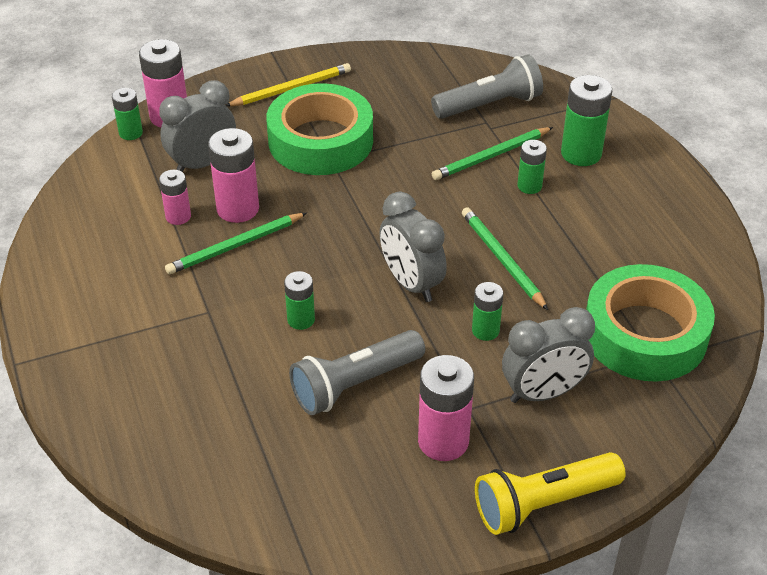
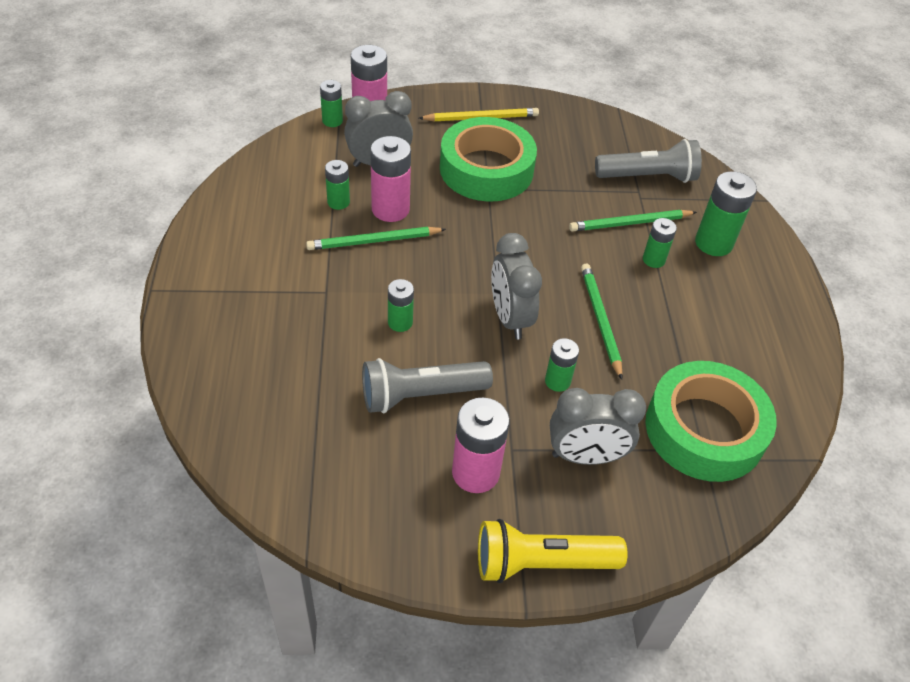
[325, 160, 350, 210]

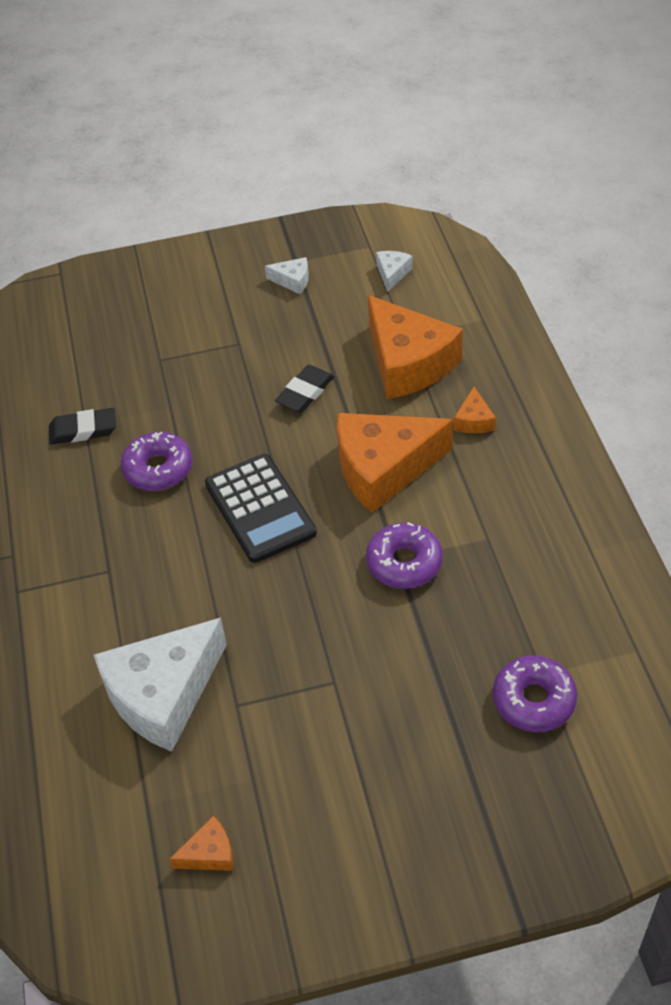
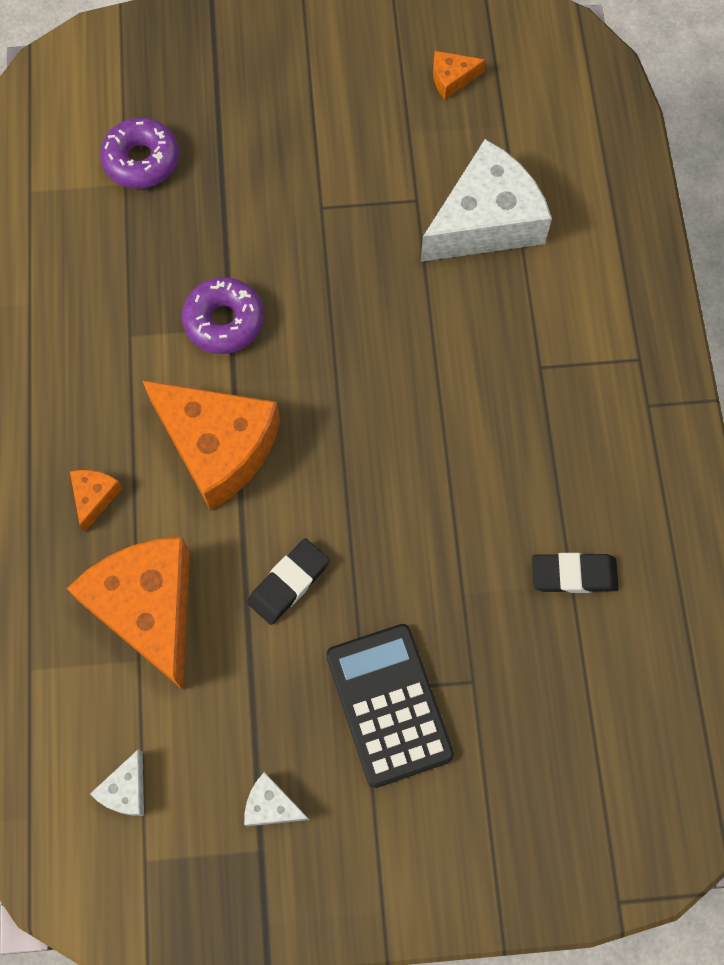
[121, 432, 193, 491] (first image)
[326, 624, 454, 788]
[142, 380, 280, 511]

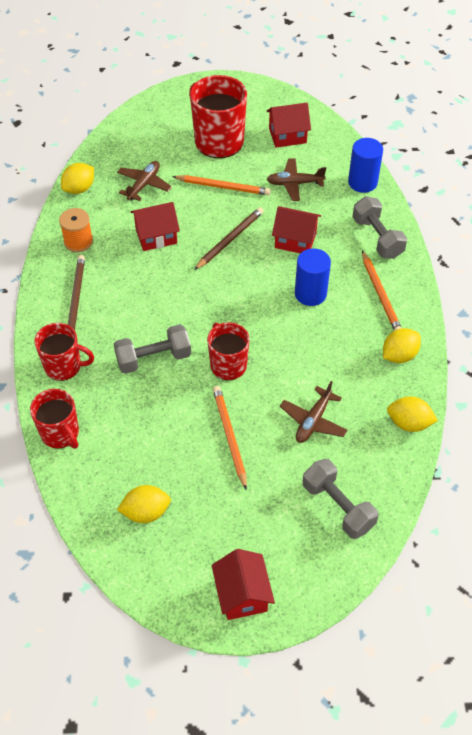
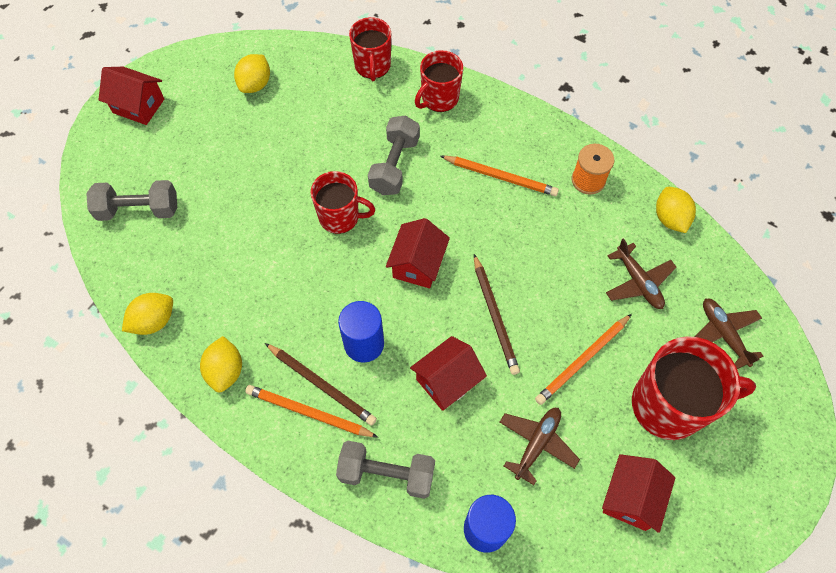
[265, 343, 377, 426]
[386, 218, 450, 288]
[440, 156, 559, 196]
[694, 299, 763, 369]
[349, 17, 391, 81]

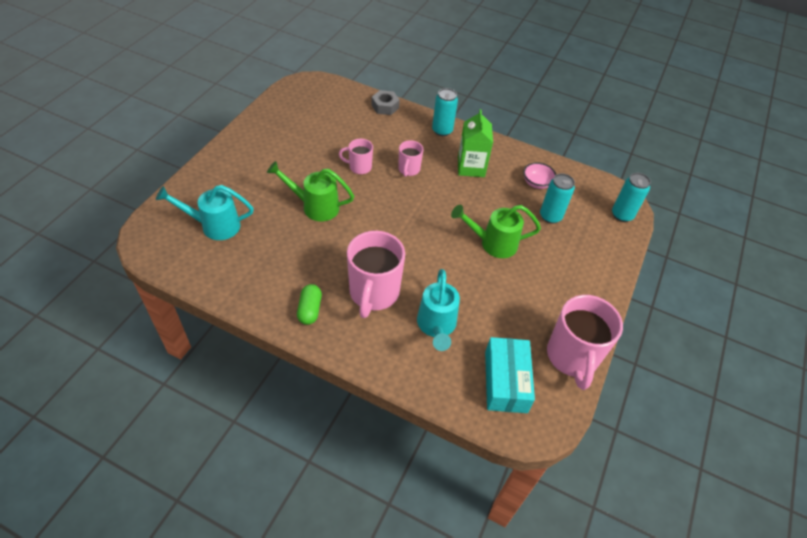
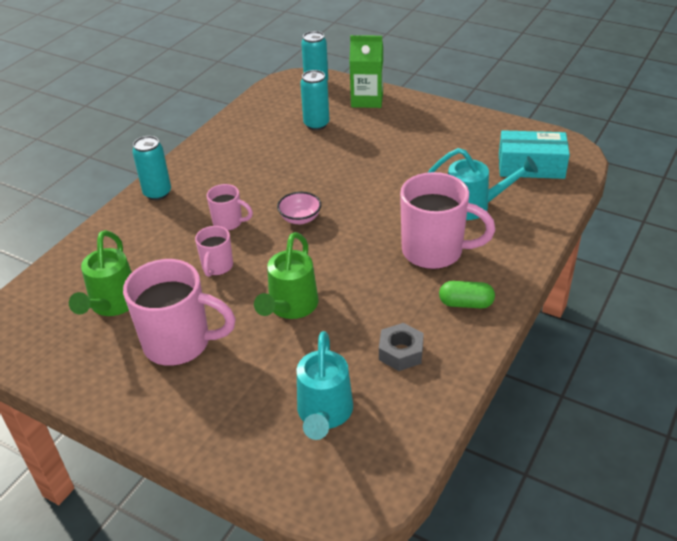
[379, 323, 424, 371]
[69, 230, 132, 316]
[349, 35, 383, 108]
[277, 192, 321, 224]
[123, 259, 236, 366]

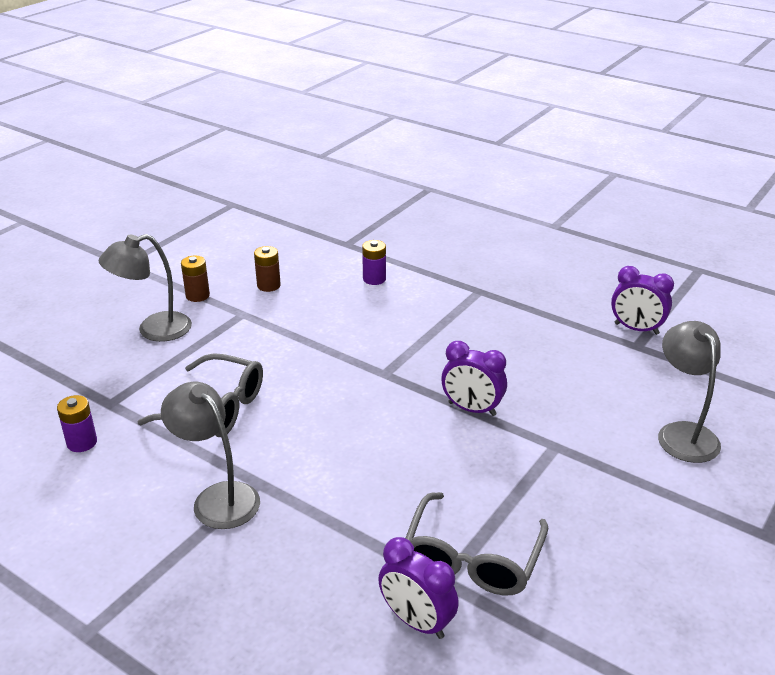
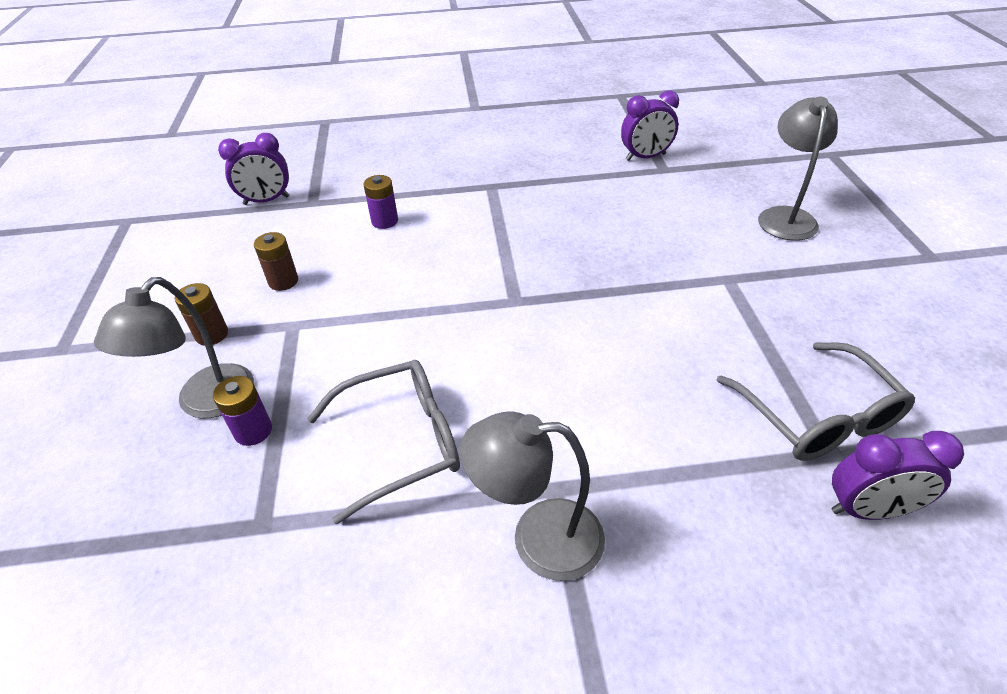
[213, 376, 272, 446]
[218, 133, 290, 205]
[758, 96, 838, 241]

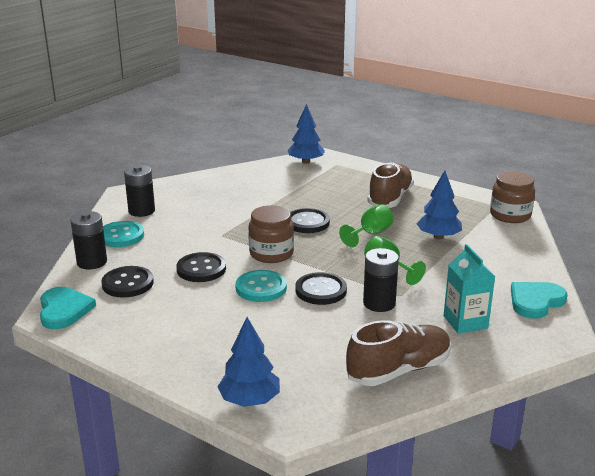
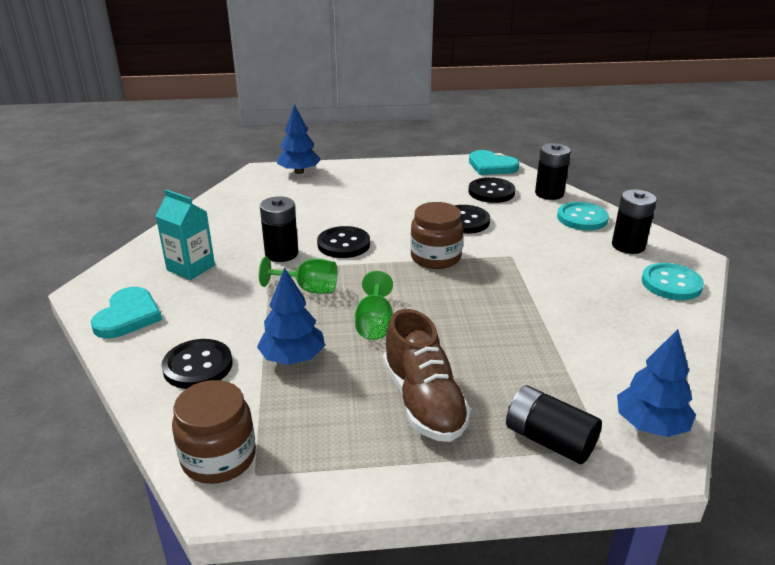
[346, 320, 451, 386] (first image)
[506, 385, 602, 464]
[642, 263, 704, 300]
[161, 339, 232, 389]

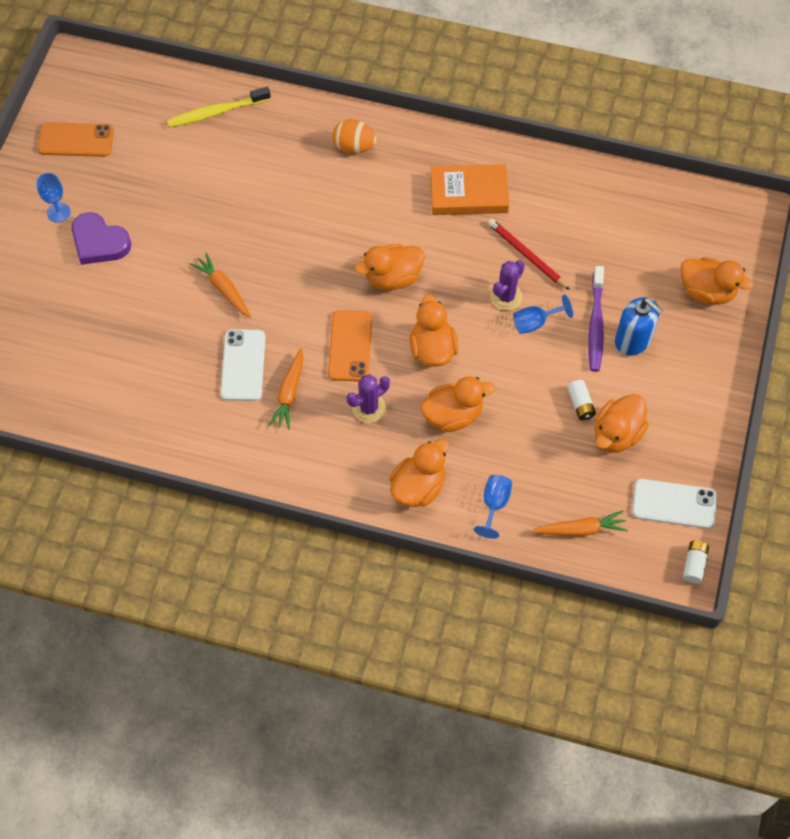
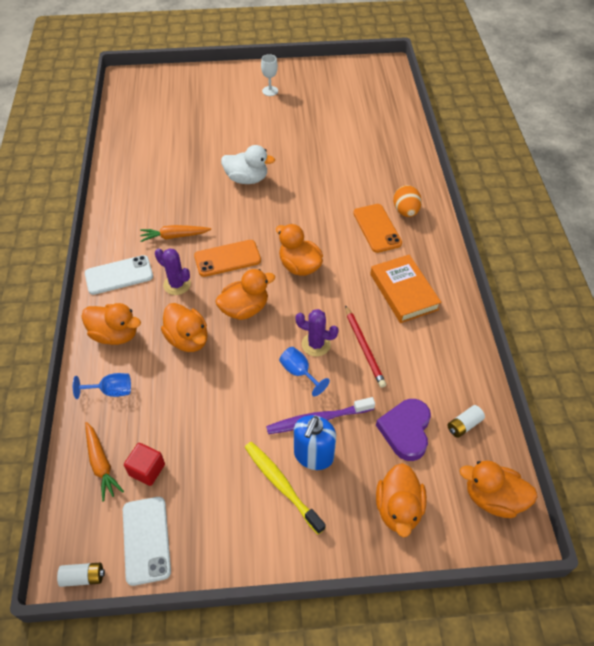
[124, 443, 165, 486]
[353, 204, 402, 253]
[376, 399, 431, 461]
[245, 442, 326, 535]
[85, 255, 153, 295]
[448, 405, 485, 438]
[460, 460, 538, 518]
[221, 145, 275, 184]
[261, 54, 278, 96]
[345, 305, 386, 388]

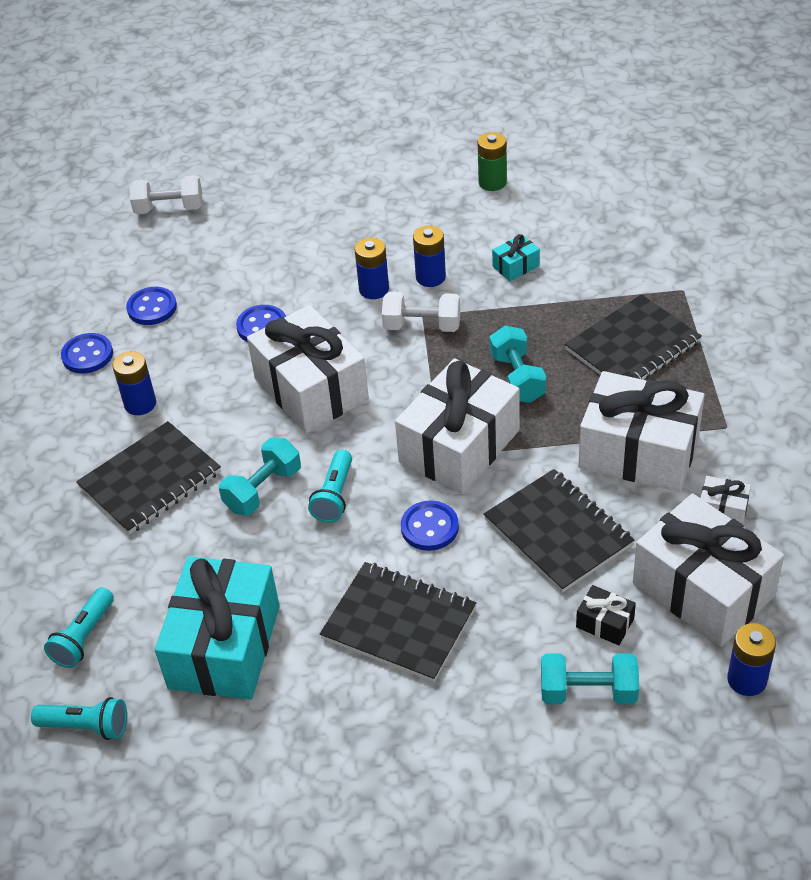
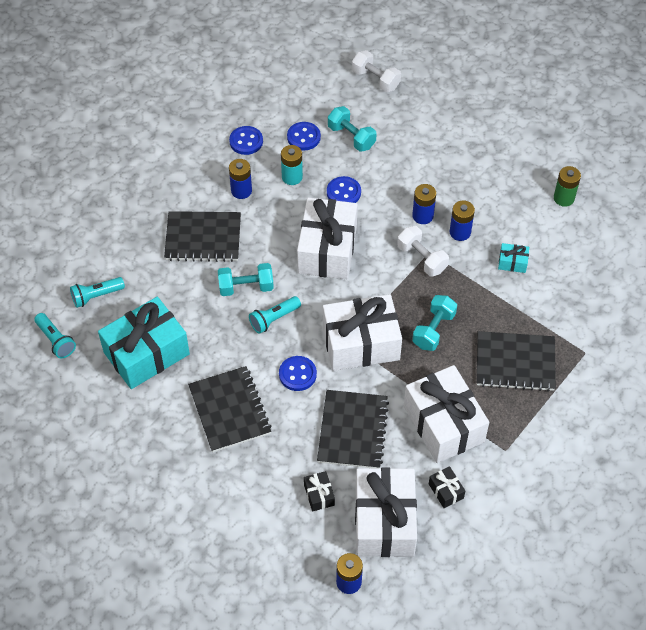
[281, 145, 303, 185]
[328, 106, 376, 152]
[429, 466, 465, 508]

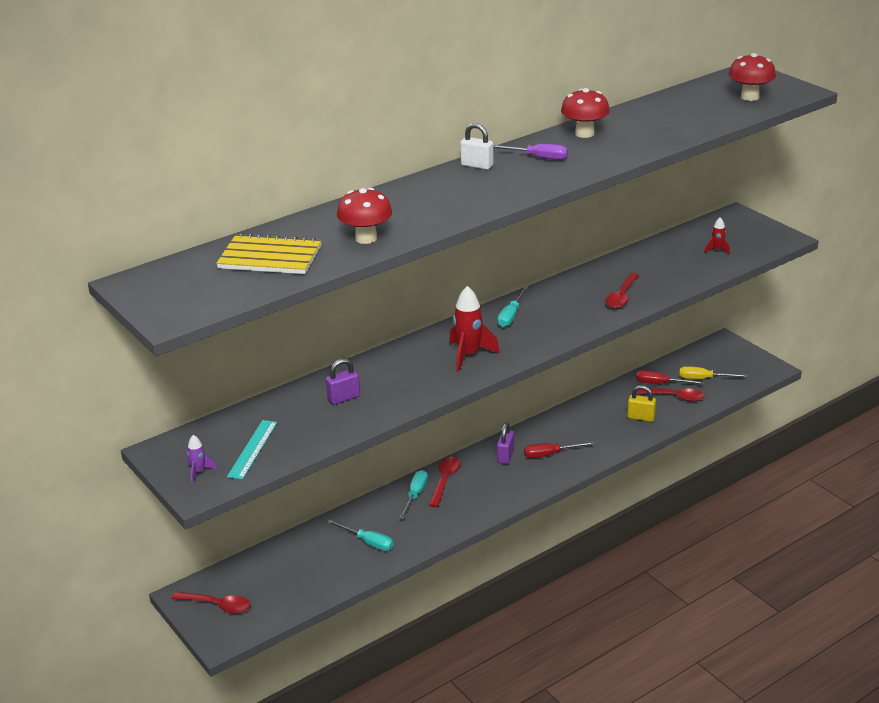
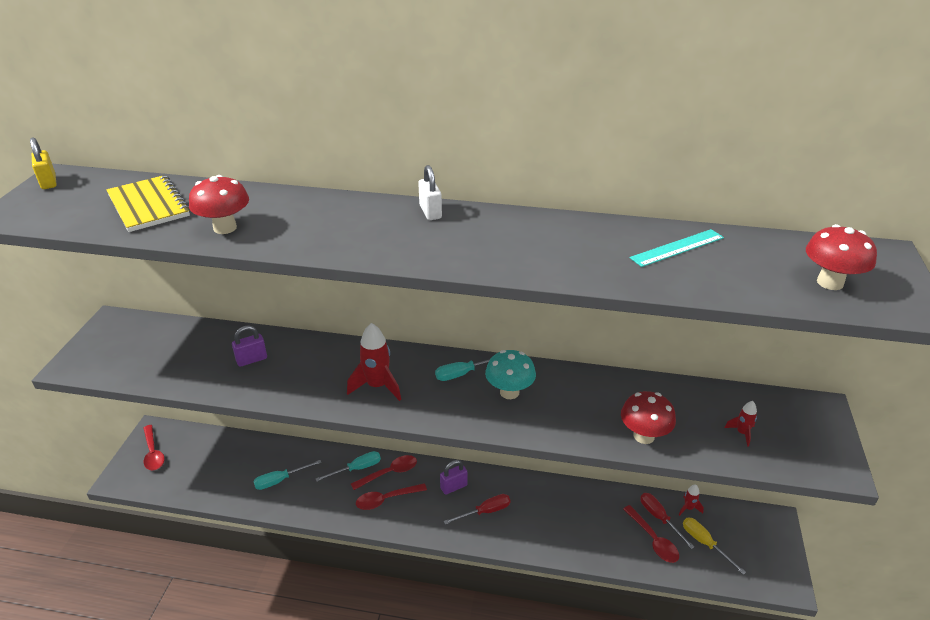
[187, 435, 217, 484] (first image)
[493, 144, 568, 160] (first image)
[485, 350, 536, 399]
[679, 484, 704, 516]
[630, 229, 724, 267]
[621, 391, 676, 444]
[356, 483, 427, 510]
[30, 138, 57, 189]
[232, 325, 267, 367]
[253, 460, 322, 490]
[443, 494, 511, 525]

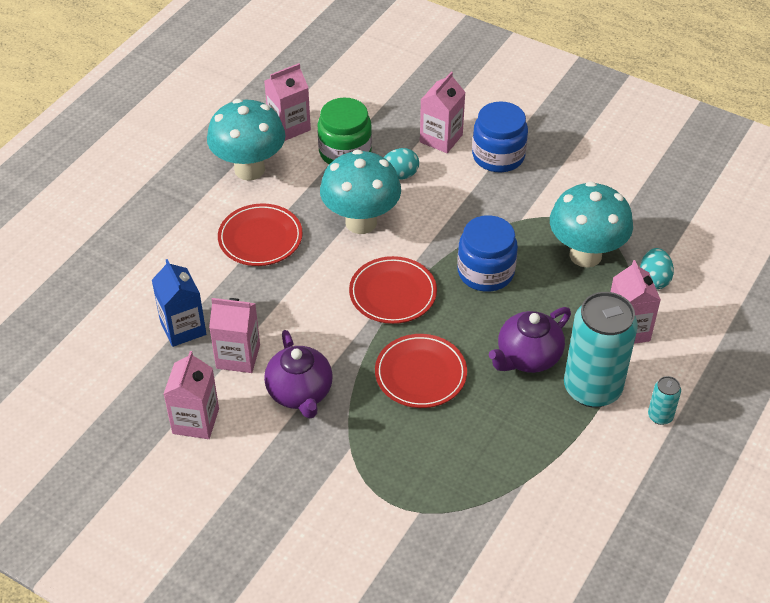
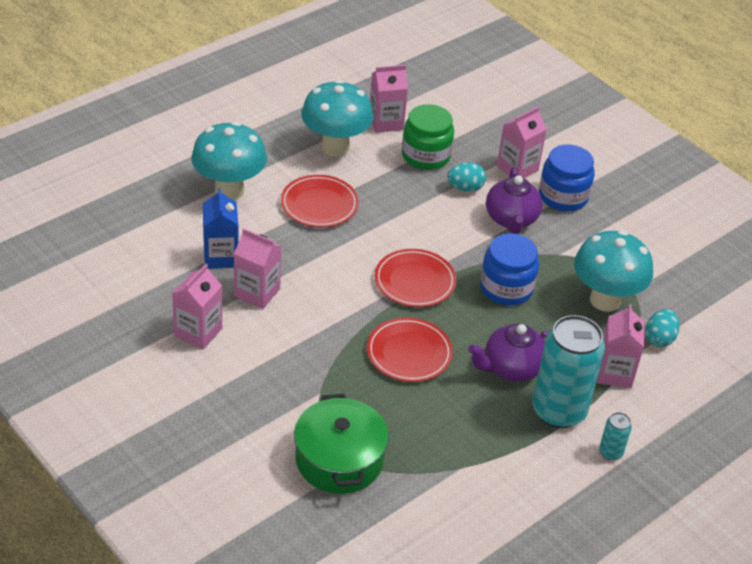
[294, 394, 389, 494]
[486, 167, 542, 234]
[191, 122, 267, 200]

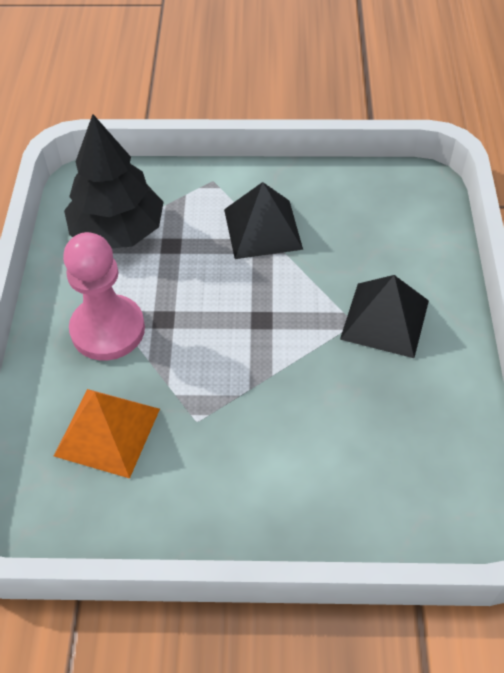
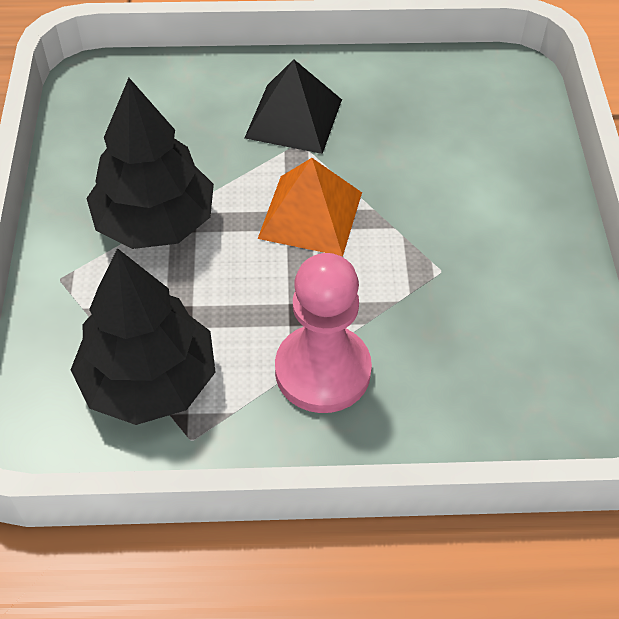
[258, 158, 362, 256]
[86, 78, 214, 249]

